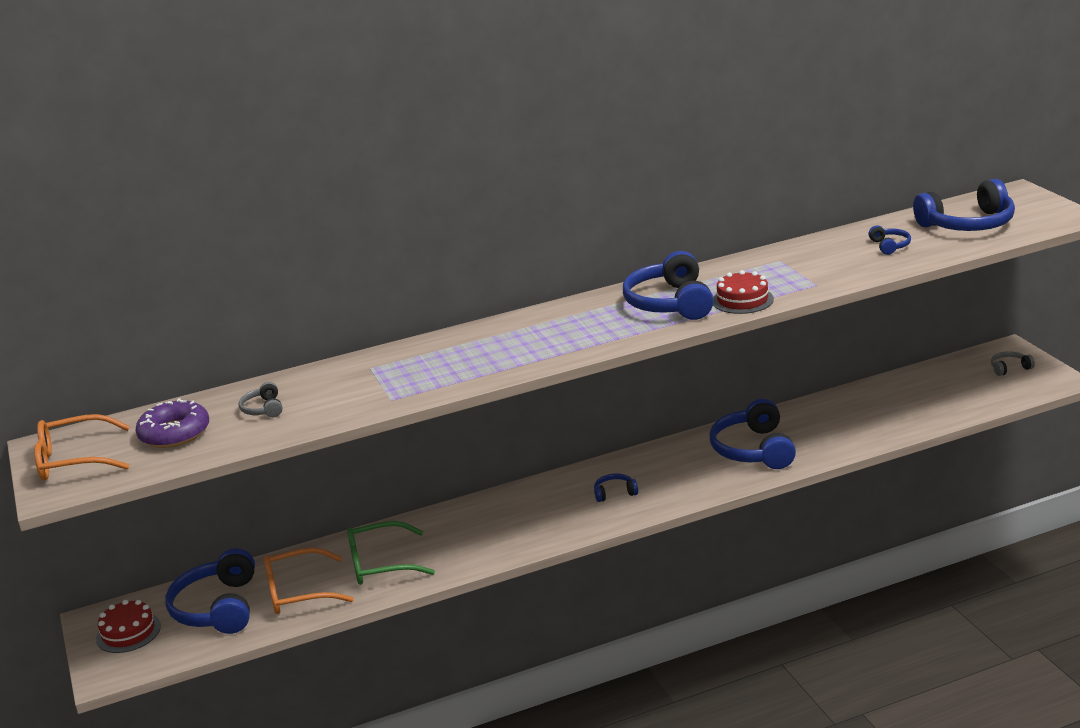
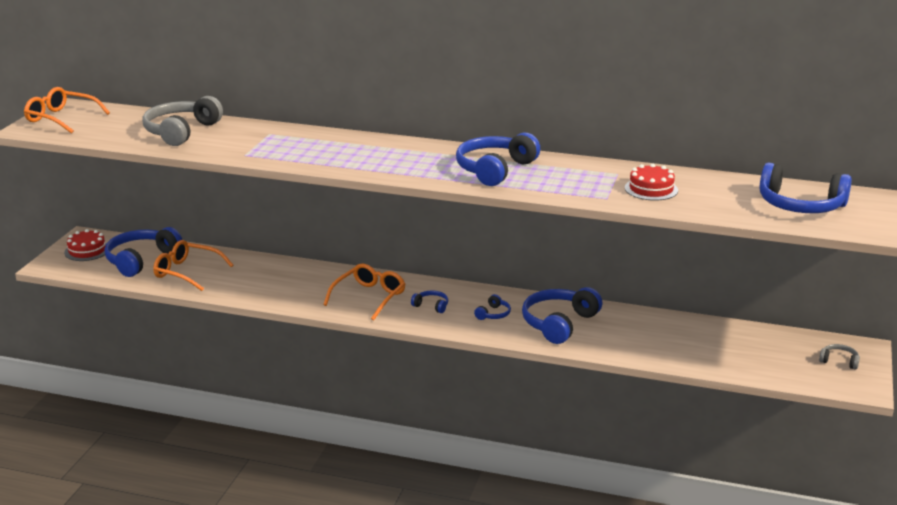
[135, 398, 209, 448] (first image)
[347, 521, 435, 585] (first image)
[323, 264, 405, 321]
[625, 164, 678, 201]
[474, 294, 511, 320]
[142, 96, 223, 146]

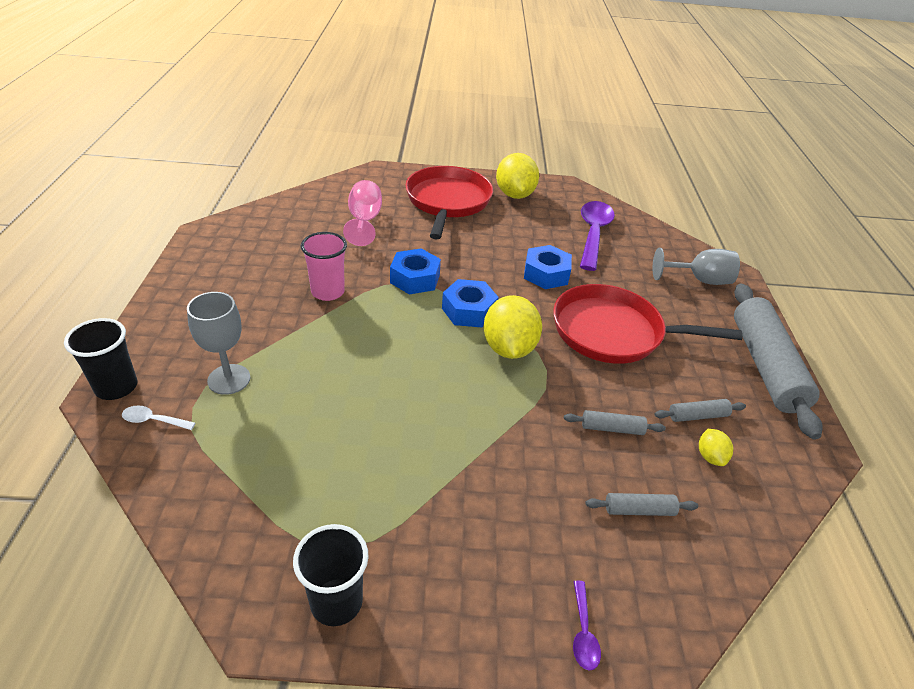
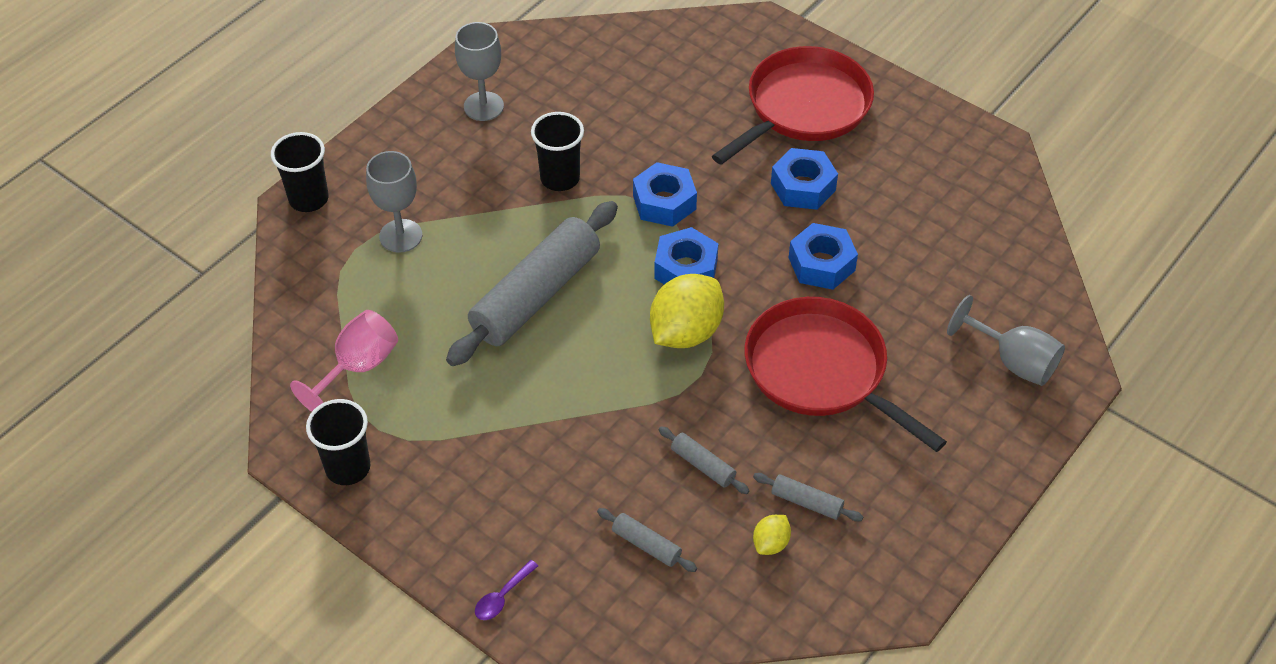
[122, 405, 195, 430] (first image)
[496, 153, 539, 199] (first image)
[580, 201, 615, 271] (first image)
[455, 22, 504, 121]
[771, 148, 838, 210]
[290, 310, 398, 412]
[446, 201, 618, 366]
[531, 112, 584, 191]

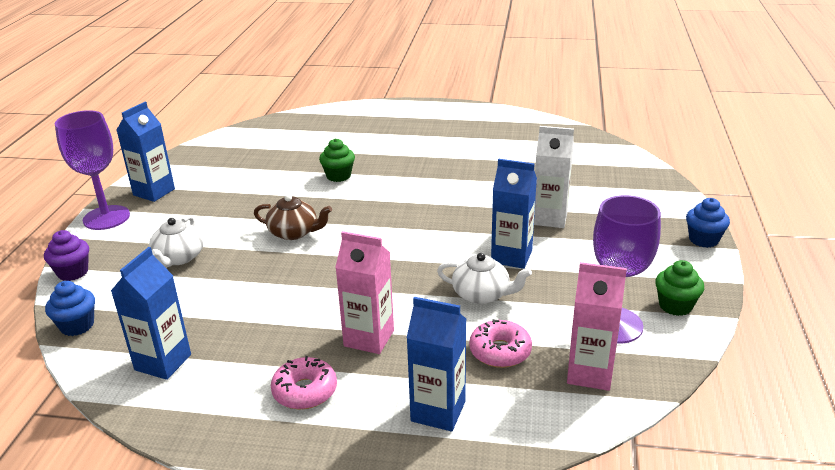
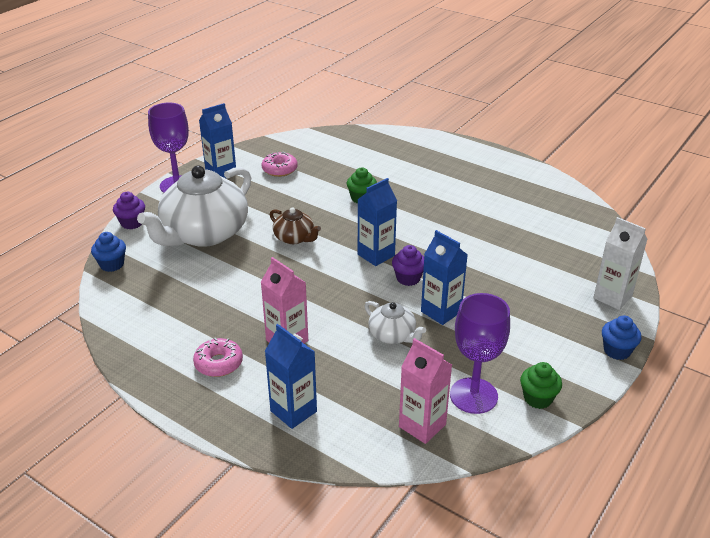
[392, 245, 424, 286]
[357, 178, 397, 266]
[262, 152, 298, 177]
[593, 217, 648, 310]
[137, 165, 251, 247]

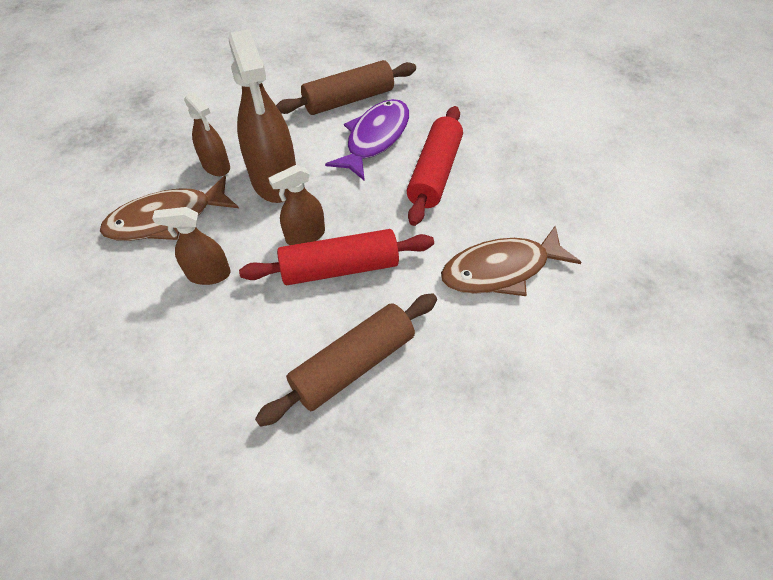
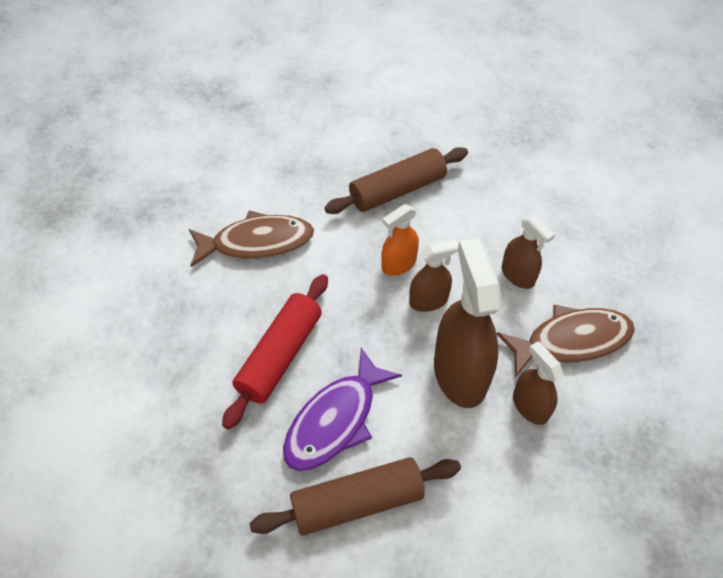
[381, 204, 419, 276]
[502, 215, 555, 289]

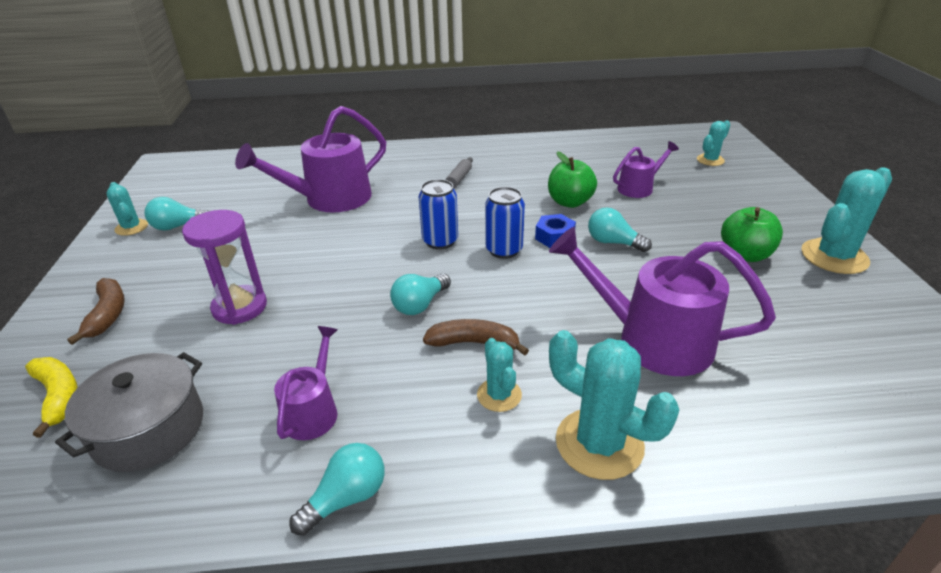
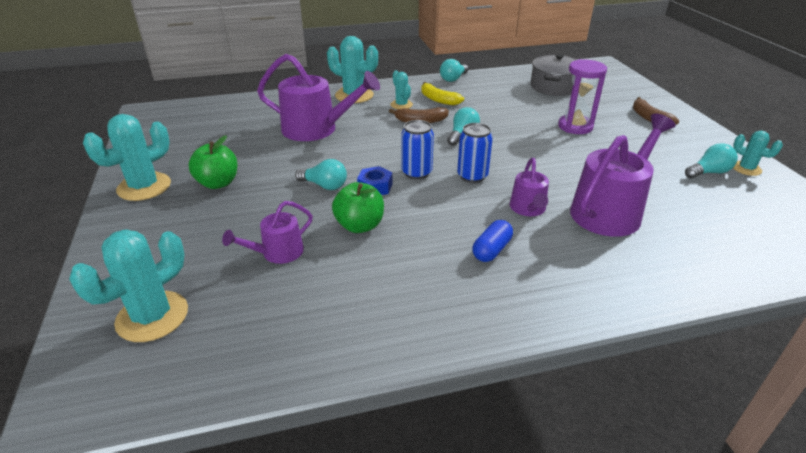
[421, 82, 464, 105]
[510, 158, 549, 216]
[472, 220, 513, 262]
[69, 229, 188, 342]

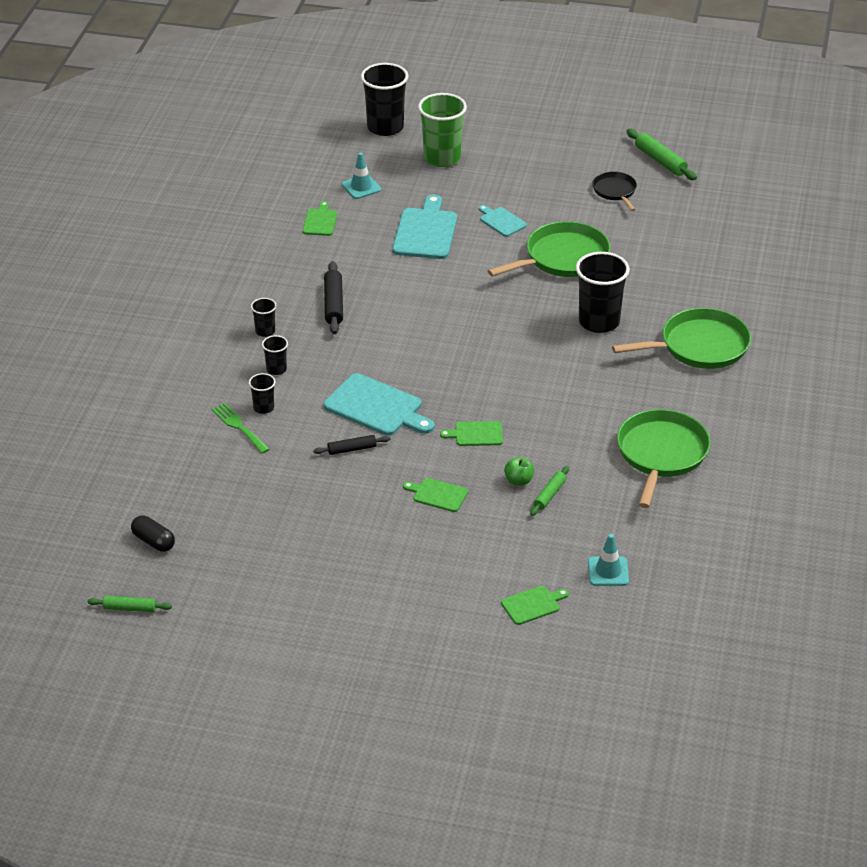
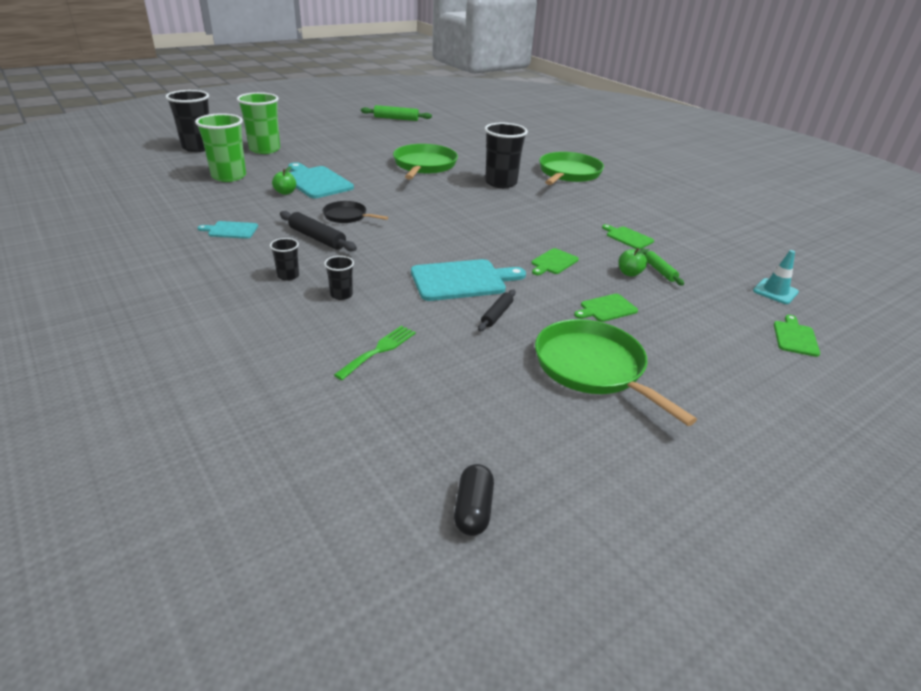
[87, 596, 172, 612] (first image)
[249, 373, 276, 414] (first image)
[272, 166, 296, 195]
[602, 224, 654, 249]
[198, 221, 258, 239]
[322, 201, 388, 223]
[535, 319, 697, 426]
[195, 113, 246, 182]
[454, 464, 494, 536]
[334, 325, 416, 380]

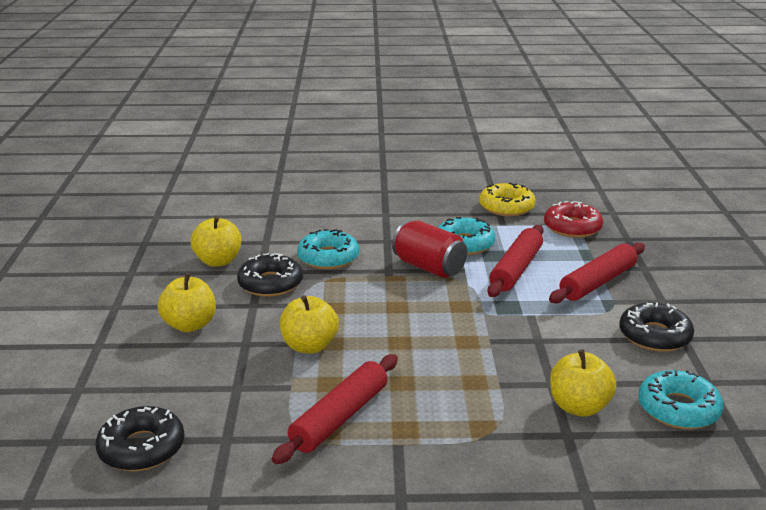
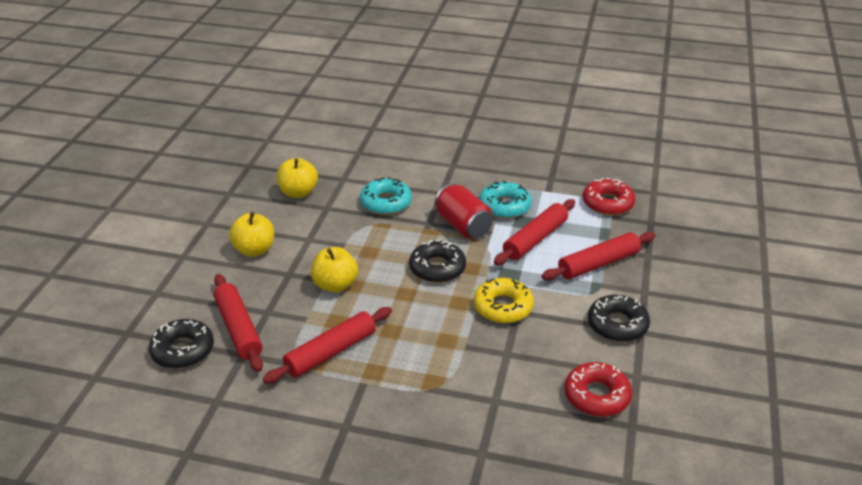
[550, 349, 616, 417] (first image)
[214, 274, 263, 372]
[409, 240, 466, 283]
[474, 278, 534, 323]
[565, 362, 632, 417]

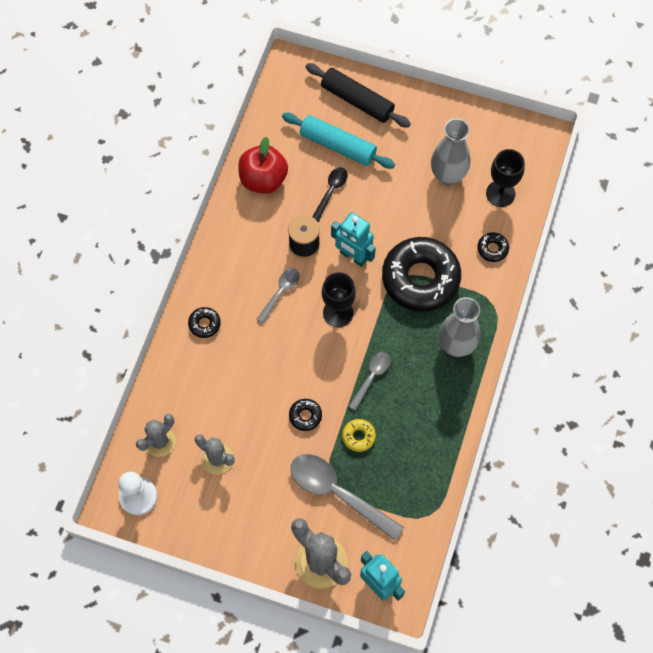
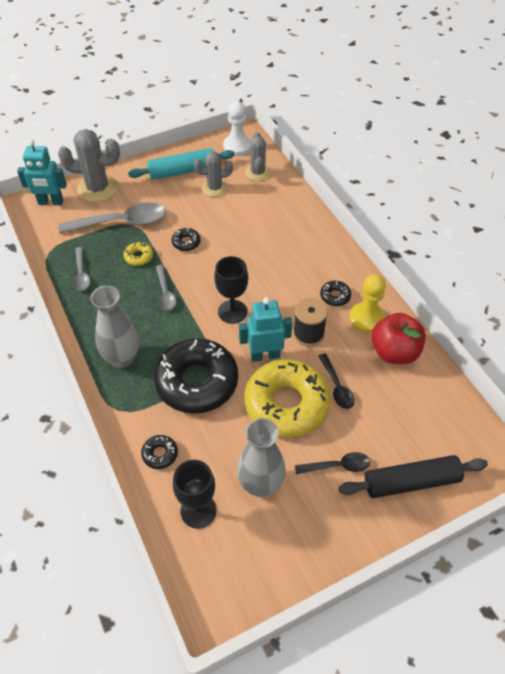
[245, 359, 331, 437]
[295, 452, 370, 474]
[349, 274, 386, 333]
[320, 281, 351, 306]
[73, 247, 90, 291]
[128, 148, 235, 180]

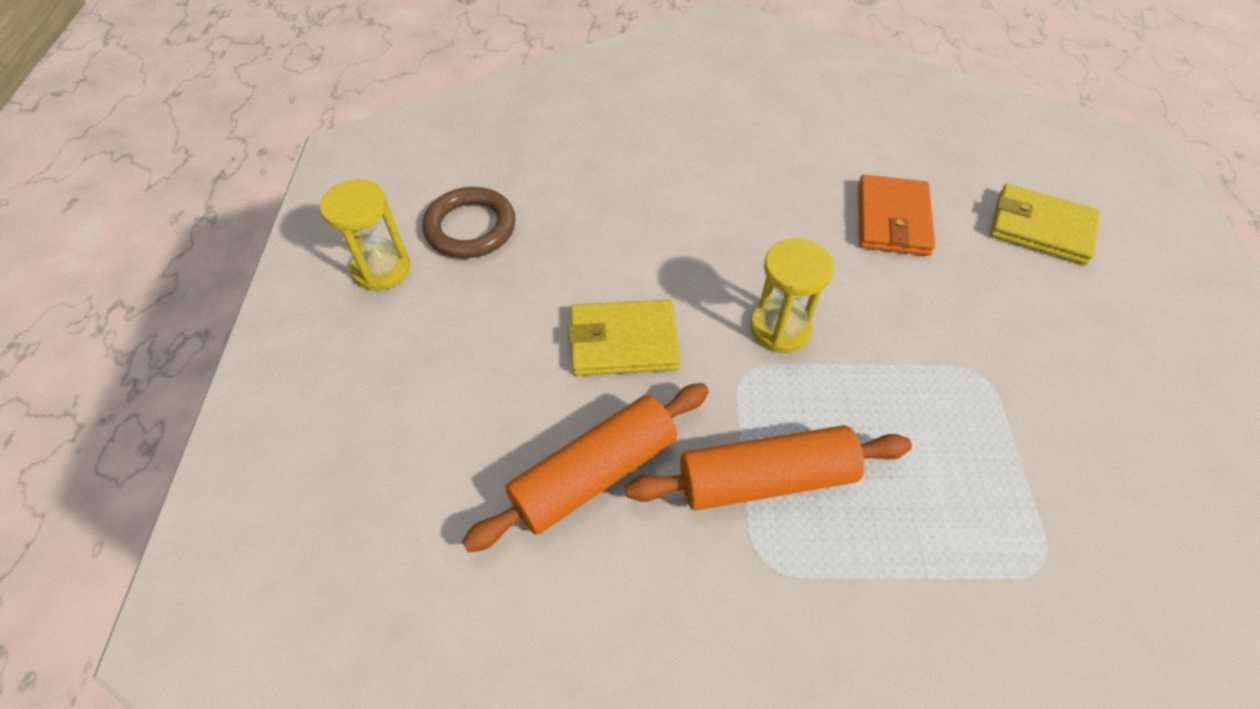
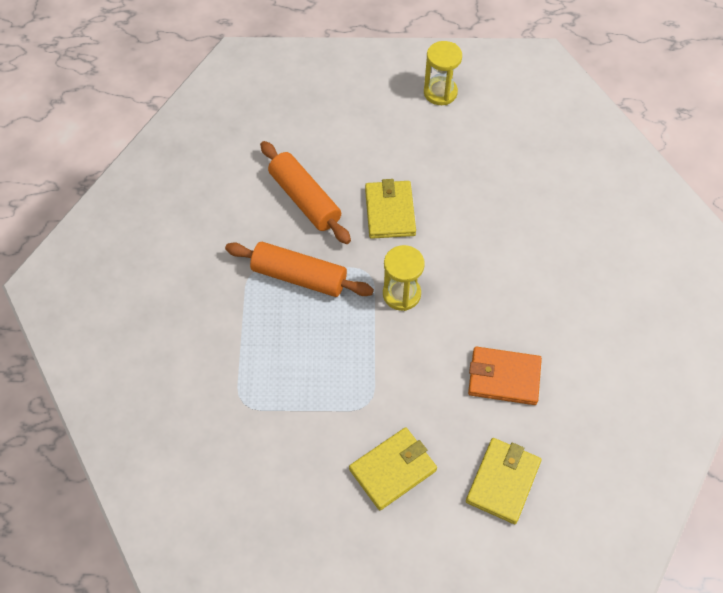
[423, 187, 516, 258] (first image)
[349, 427, 437, 510]
[225, 242, 374, 297]

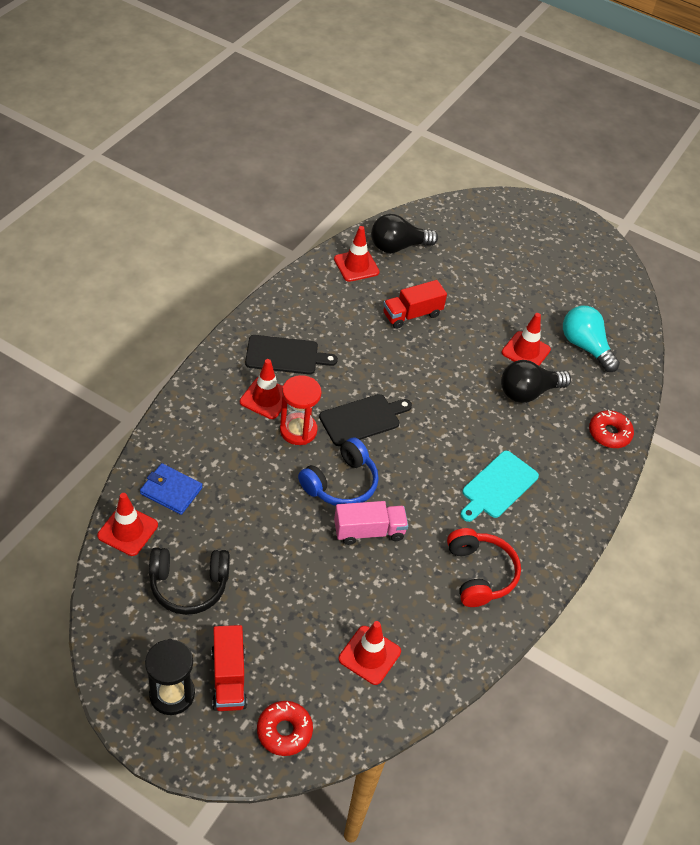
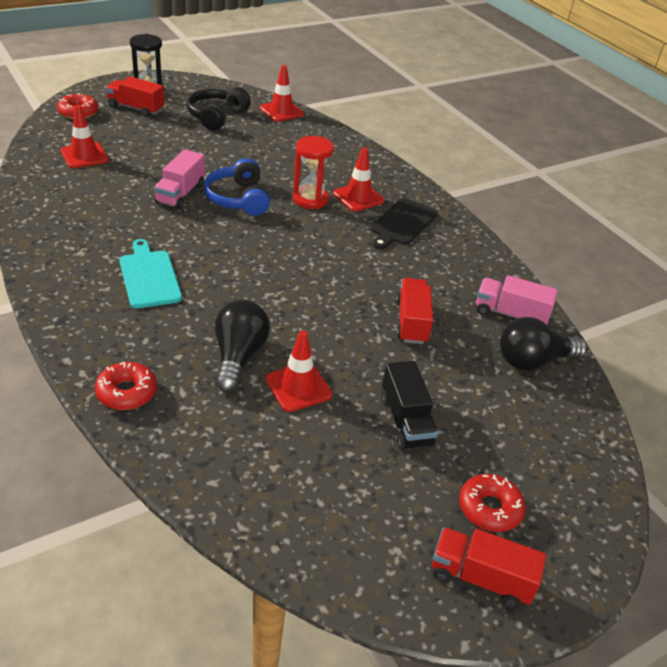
[140, 463, 203, 515] (first image)
[319, 394, 412, 446] (first image)
[447, 528, 521, 607] (first image)
[563, 306, 620, 372] (first image)
[381, 361, 438, 450]
[432, 527, 546, 608]
[459, 474, 526, 532]
[476, 275, 558, 325]
[500, 317, 587, 371]

